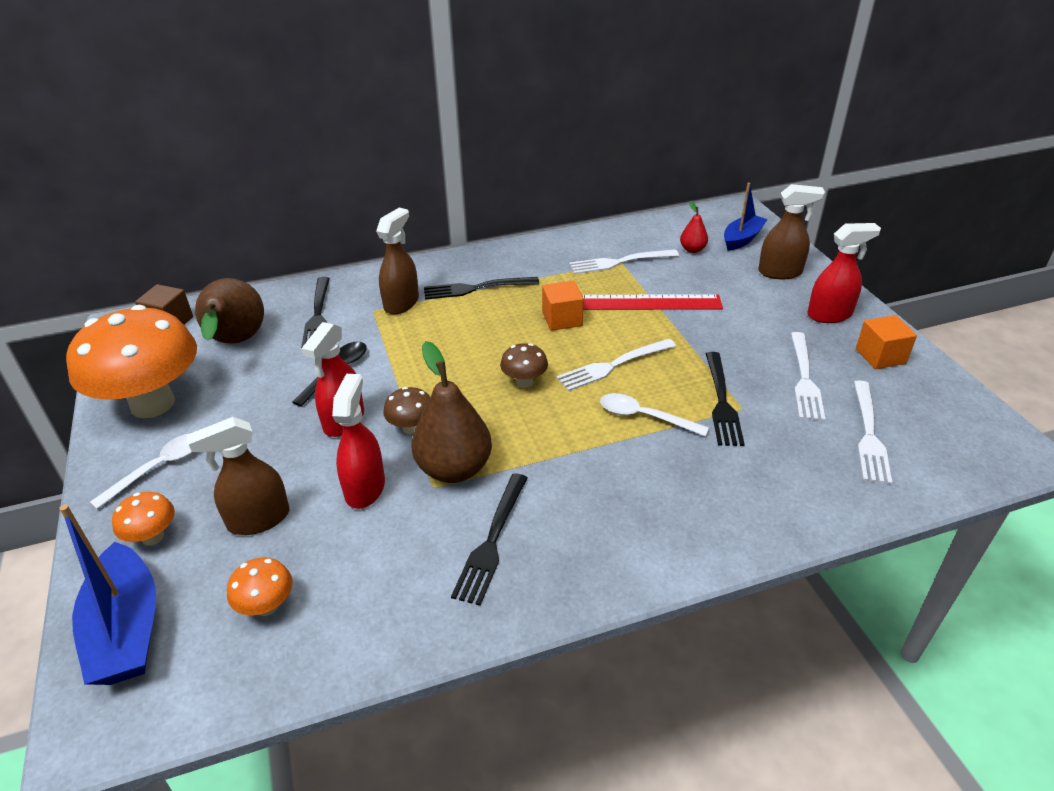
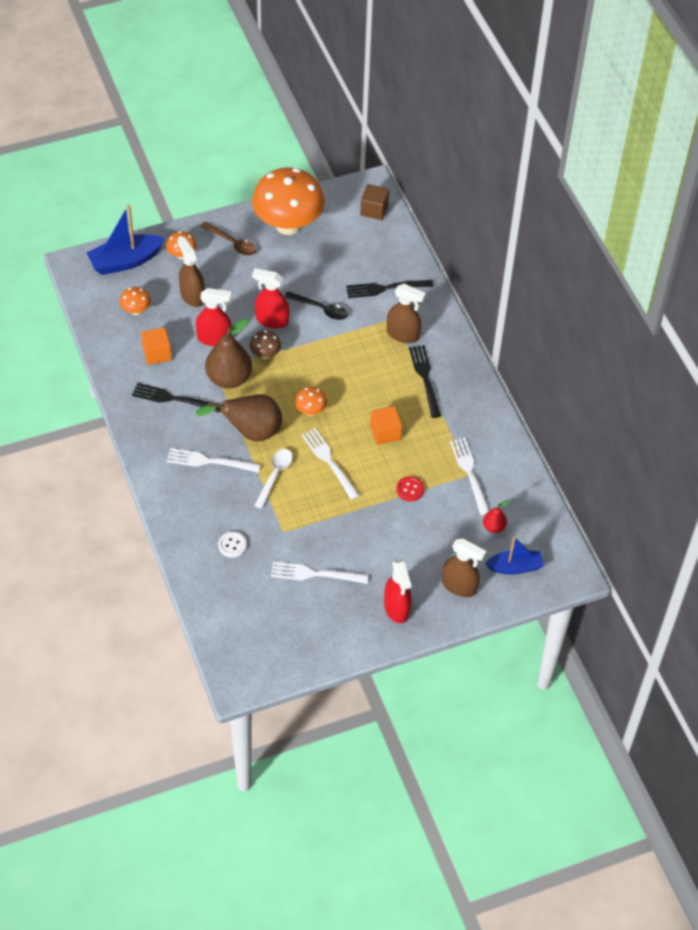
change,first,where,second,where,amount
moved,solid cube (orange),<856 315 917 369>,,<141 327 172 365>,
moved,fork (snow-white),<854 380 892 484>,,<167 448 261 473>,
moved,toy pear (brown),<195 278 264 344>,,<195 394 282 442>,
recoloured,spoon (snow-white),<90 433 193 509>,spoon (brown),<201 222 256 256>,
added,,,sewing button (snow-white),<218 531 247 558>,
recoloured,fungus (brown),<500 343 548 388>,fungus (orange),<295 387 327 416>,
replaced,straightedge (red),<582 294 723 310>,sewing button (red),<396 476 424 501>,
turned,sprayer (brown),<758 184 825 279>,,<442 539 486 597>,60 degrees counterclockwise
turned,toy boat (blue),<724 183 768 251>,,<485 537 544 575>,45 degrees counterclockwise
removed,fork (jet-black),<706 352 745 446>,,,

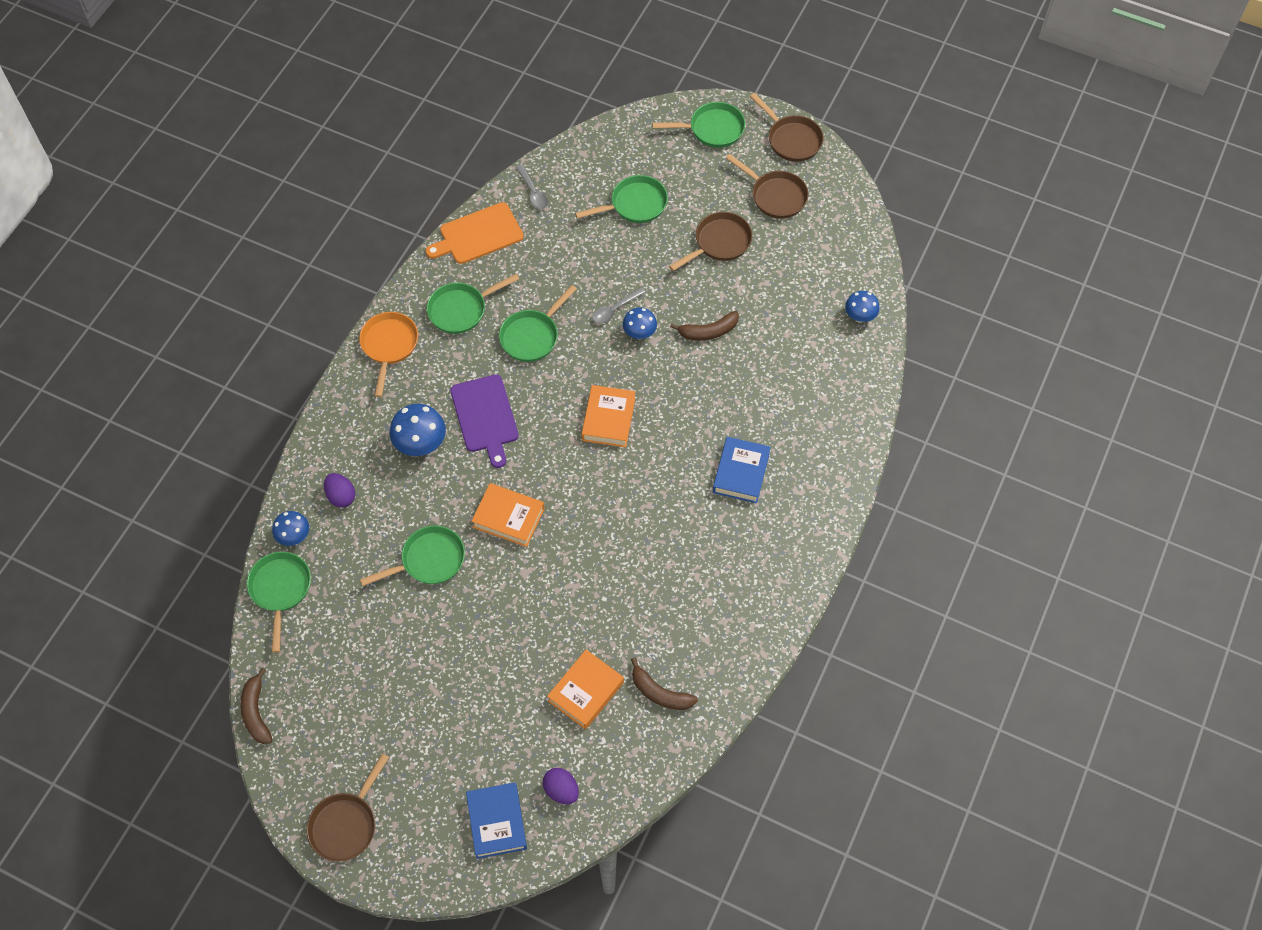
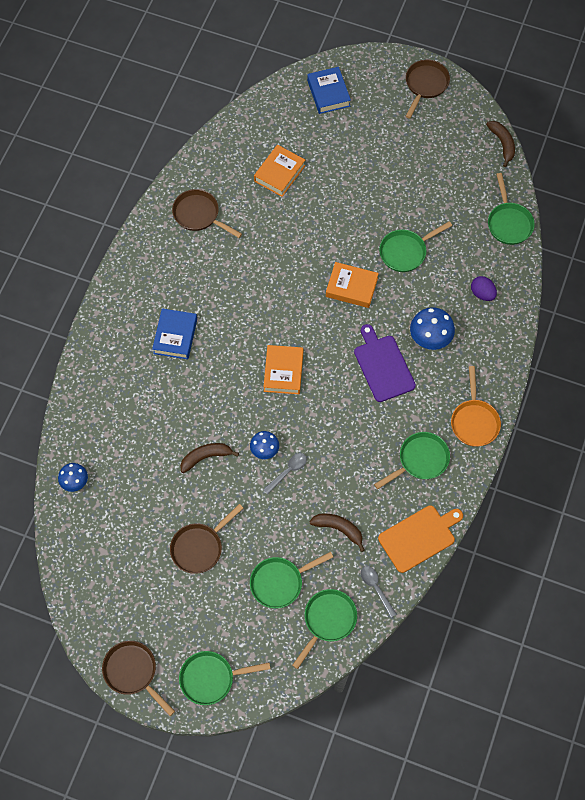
change,first,where,second,where,amount
moved,frying pan (brown),<726 154 809 219>,,<172 189 242 238>,
moved,frying pan (green),<499 285 577 362>,,<292 589 357 669>,
moved,banana (brown),<631 658 698 710>,,<309 513 365 552>,
removed,fungus (blue),<272 511 309 546>,,,
removed,toy egg (royal purple),<543 768 579 804>,,,

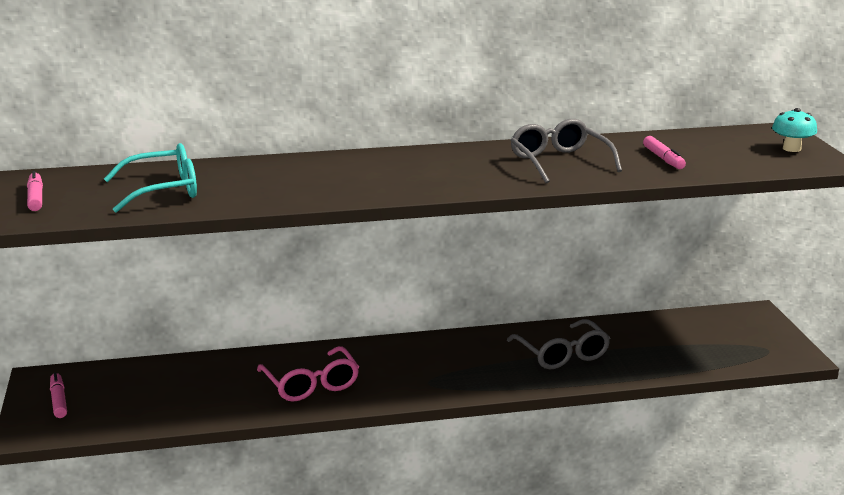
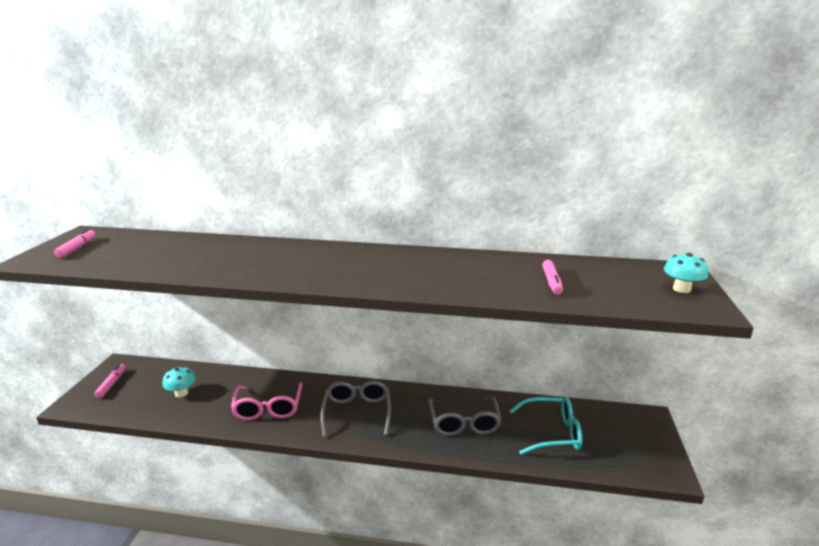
change,first,where,second,where,amount
added,,,fungus (turquoise),<162 366 196 397>,
moved,glasses (gray),<510 119 622 183>,,<320 381 391 437>,
moved,glasses (turquoise),<104 143 197 213>,,<509 397 582 455>,

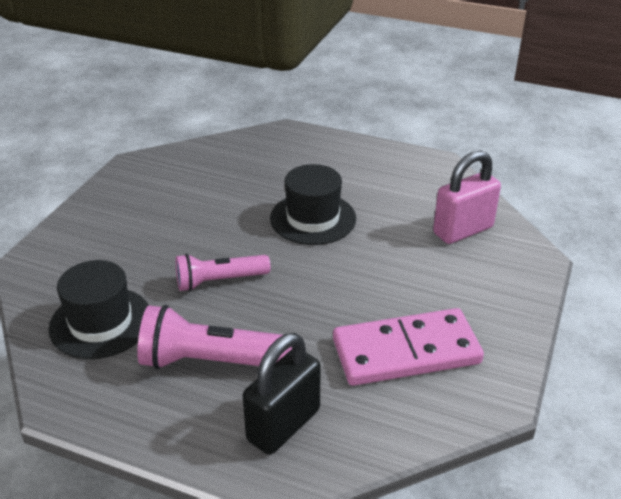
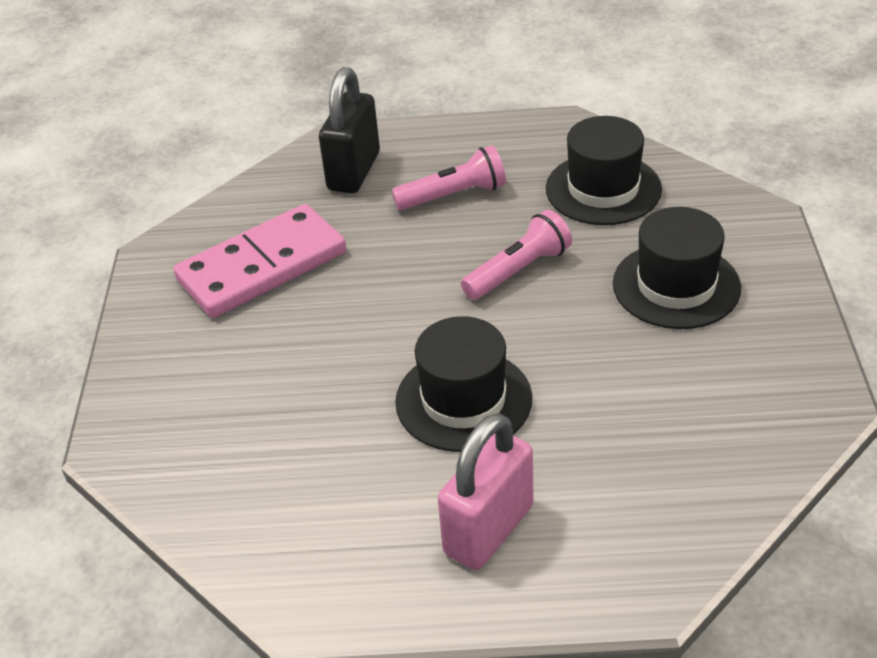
change,first,where,second,where,amount
resized,pocket torch (pink),<137 305 292 369>,,<392 145 506 210>,x0.66
moved,lock (pink),<433 151 501 244>,,<438 413 534 570>,
added,,,top hat (jet-black),<613 207 741 329>,

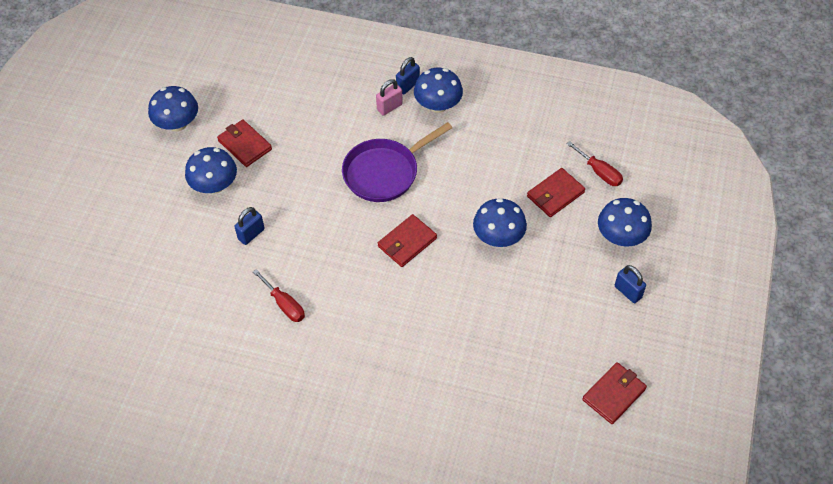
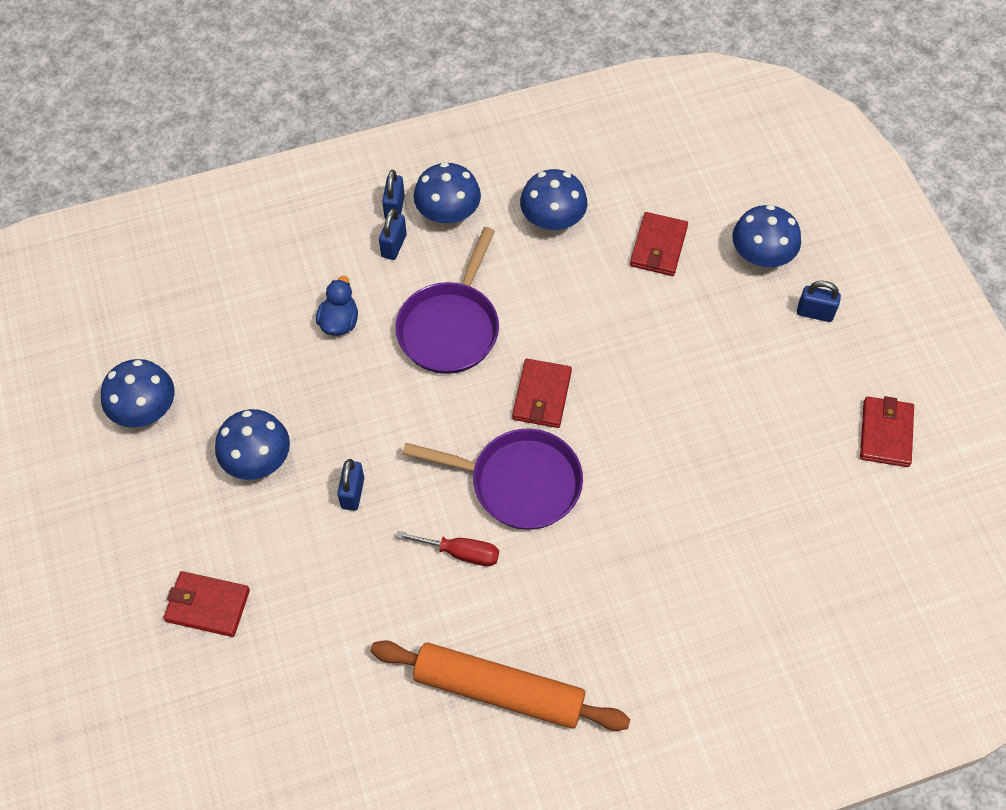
change,first,where,second,where,amount
moved,card wallet (red),<217 119 272 167>,,<164 571 250 637>,
added,,,toy duck (blue),<316 276 358 336>,
added,,,rolling pin (orange),<371 640 630 731>,
recoloured,lock (pink),<376 79 403 115>,lock (blue),<379 208 407 260>,
added,,,frying pan (royal purple),<402 429 583 530>,
moved,fungus (blue),<473 198 527 247>,,<520 169 587 230>,
removed,screwdriver (red),<566 141 623 186>,,,

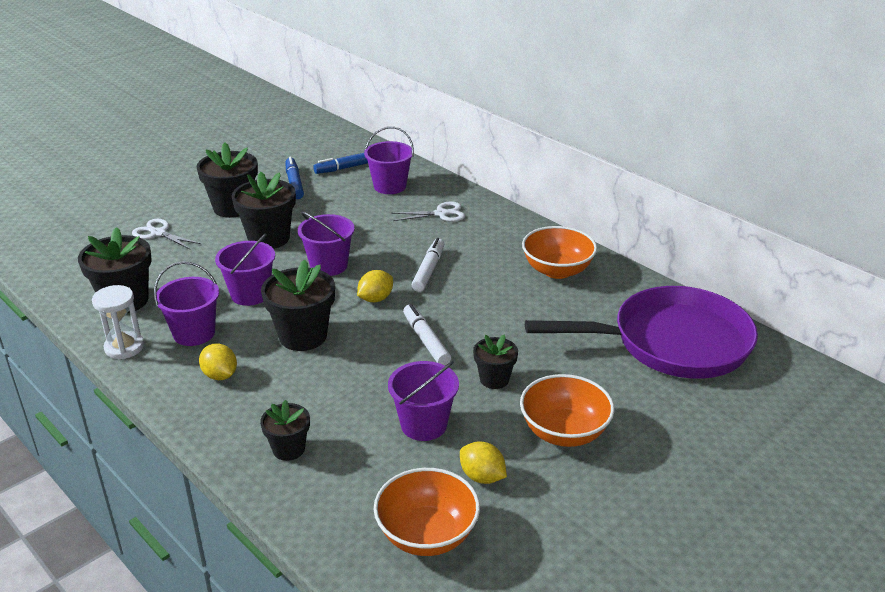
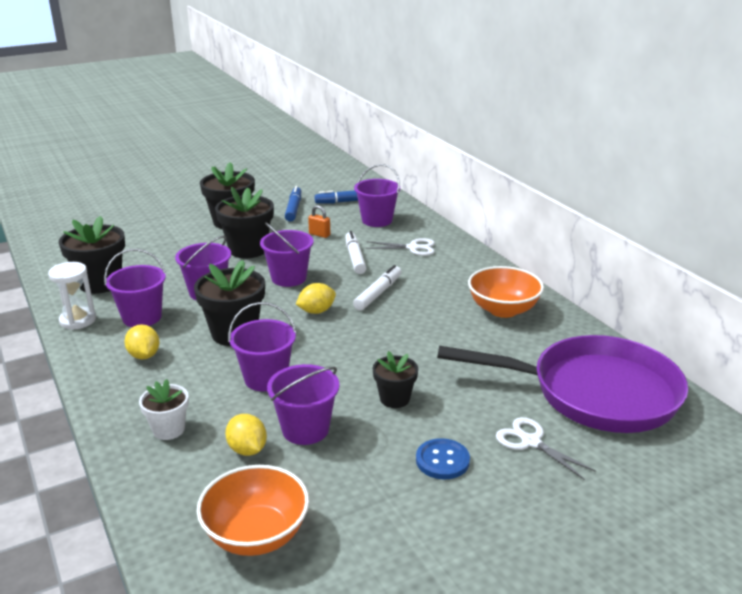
change,first,where,second,where,amount
recoloured,potted plant (jet-black),<260 400 310 461>,potted plant (snow-white),<139 379 189 440>,
moved,toy lemon (bright yellow),<460 441 507 484>,,<225 414 267 456>,
added,,,sand bucket (royal purple),<228 302 297 392>,
added,,,lock (orange),<308 205 330 238>,
moved,felt pen (snow-white),<403 304 451 365>,,<345 231 366 274>,
replaced,deep dish (orange),<520 374 614 447>,sewing button (blue),<416 438 470 479>,
moved,pair of scissors (snow-white),<132 219 201 249>,,<496 417 596 480>,

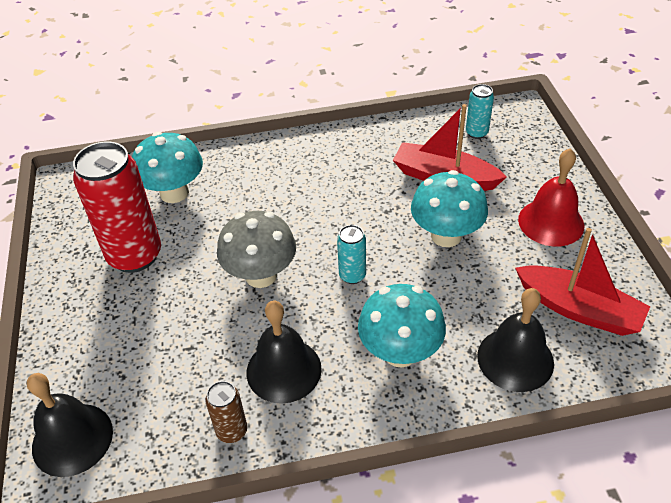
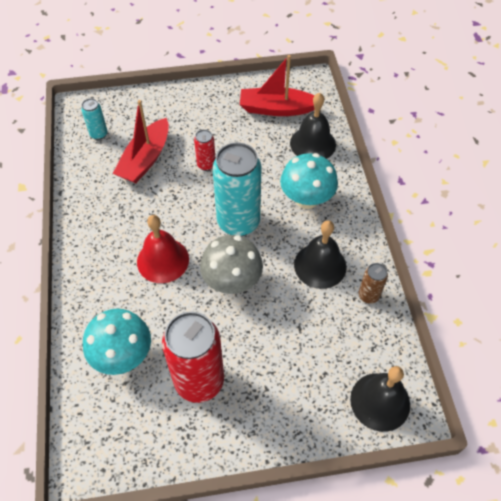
change,first,where,second,where,amount
moved,bell (red),<518 148 584 246>,,<137 215 189 283>,
replaced,fungus (turquoise),<411 170 488 247>,tin (red),<194 129 216 171>,
resized,tin (turquoise),<337 225 366 284>,,<213 142 262 236>,x2.15
turned,toy boat (red),<515 228 651 336>,,<240 55 314 116>,120 degrees counterclockwise

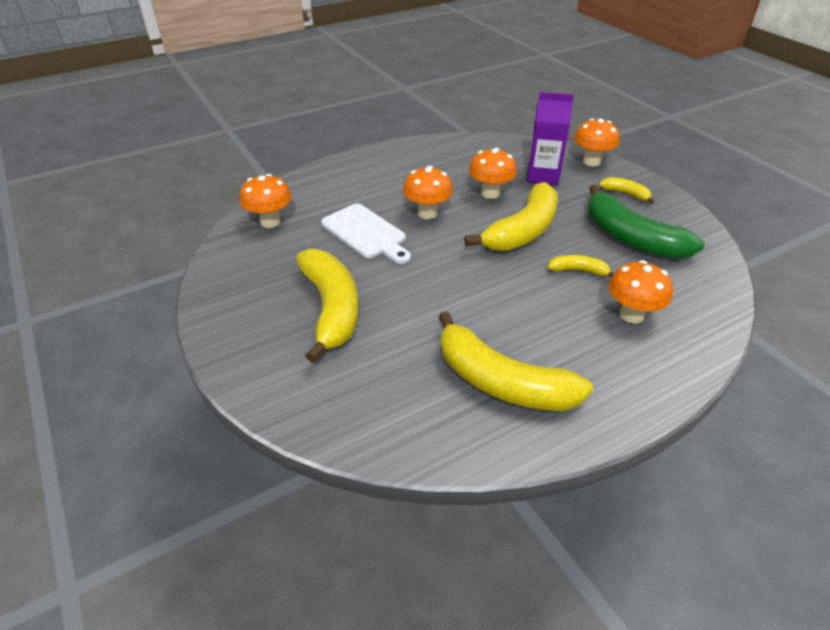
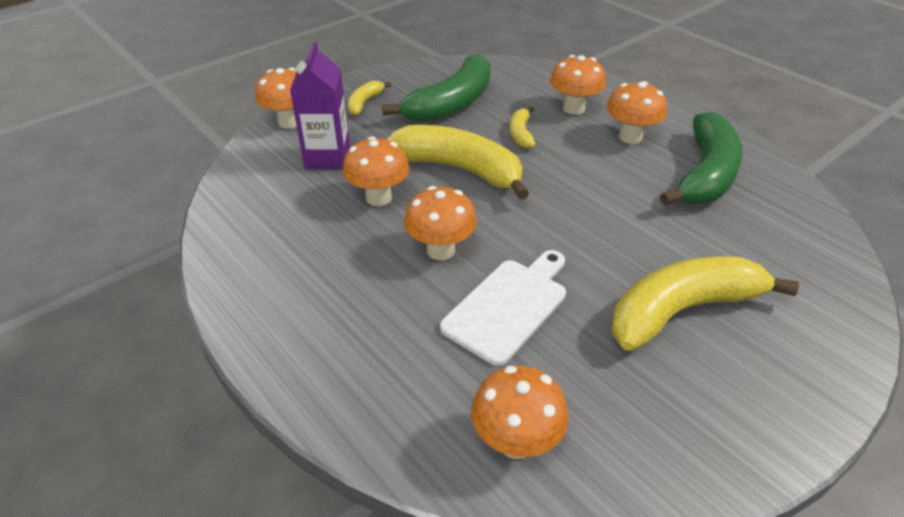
change,first,where,second,where,amount
added,,,fungus (orange),<606 81 667 144>,
recoloured,banana (bright yellow),<439 311 593 411>,banana (green),<660 112 743 205>,

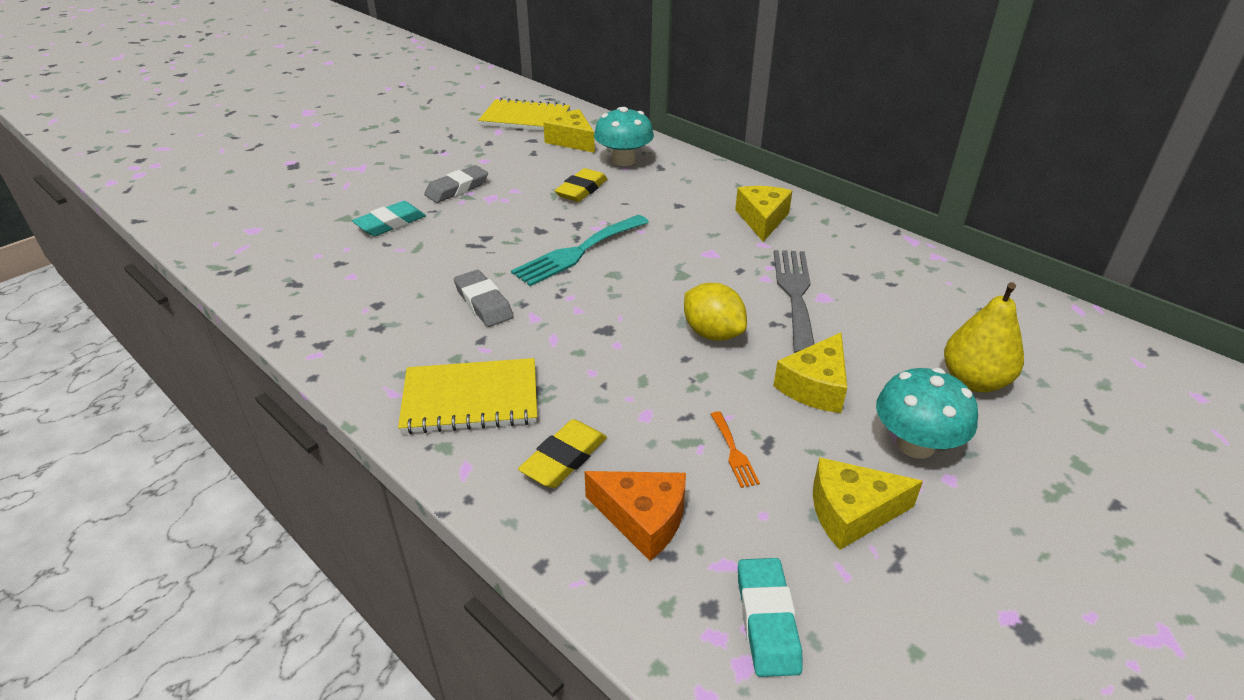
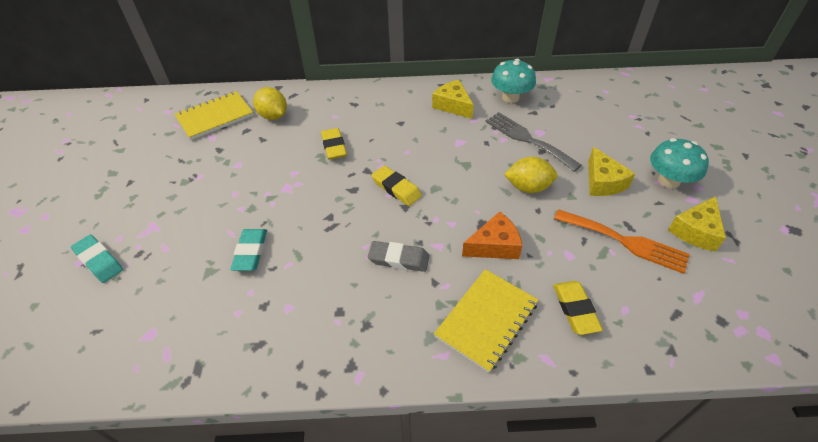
change,first,where,second,where,amount
moved,pencil eraser (turquoise),<738 558 803 677>,,<71 235 123 283>,
replaced,cheese wedge (bright yellow),<543 109 595 153>,toy lemon (bright yellow),<253 87 287 120>,
replaced,fork (turquoise),<511 215 649 286>,pencil eraser (bright yellow),<371 166 422 206>,
moved,cheese wedge (orange),<585 471 686 561>,,<462 212 522 259>,
moved,fungus (turquoise),<594 107 654 166>,,<491 59 536 103>,
resized,fork (orange),<711 411 760 488>,,<554 209 690 274>,x2.15
removed,pencil eraser (gray),<424 165 488 203>,,,
removed,toy pear (bright yellow),<944 282 1024 392>,,,

